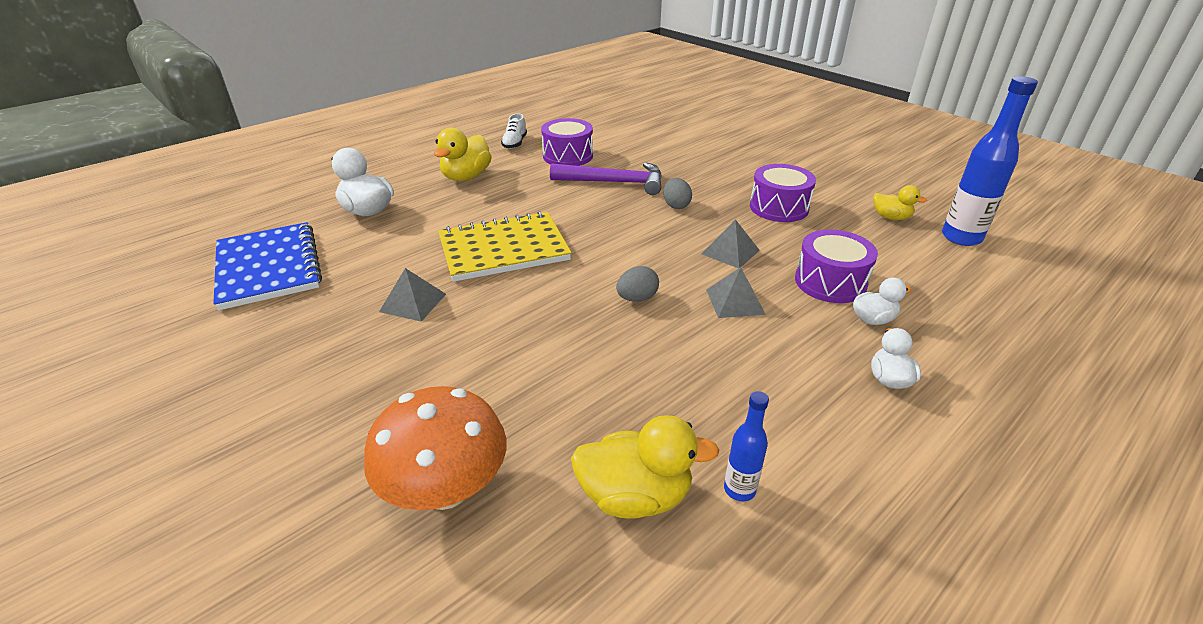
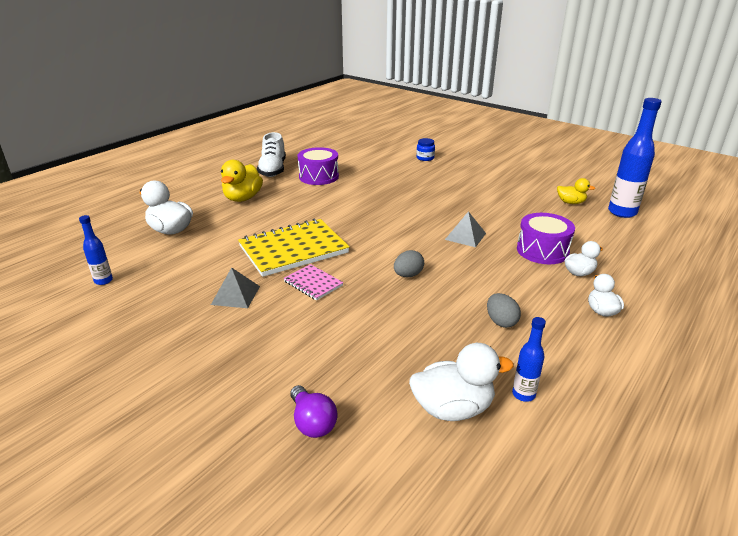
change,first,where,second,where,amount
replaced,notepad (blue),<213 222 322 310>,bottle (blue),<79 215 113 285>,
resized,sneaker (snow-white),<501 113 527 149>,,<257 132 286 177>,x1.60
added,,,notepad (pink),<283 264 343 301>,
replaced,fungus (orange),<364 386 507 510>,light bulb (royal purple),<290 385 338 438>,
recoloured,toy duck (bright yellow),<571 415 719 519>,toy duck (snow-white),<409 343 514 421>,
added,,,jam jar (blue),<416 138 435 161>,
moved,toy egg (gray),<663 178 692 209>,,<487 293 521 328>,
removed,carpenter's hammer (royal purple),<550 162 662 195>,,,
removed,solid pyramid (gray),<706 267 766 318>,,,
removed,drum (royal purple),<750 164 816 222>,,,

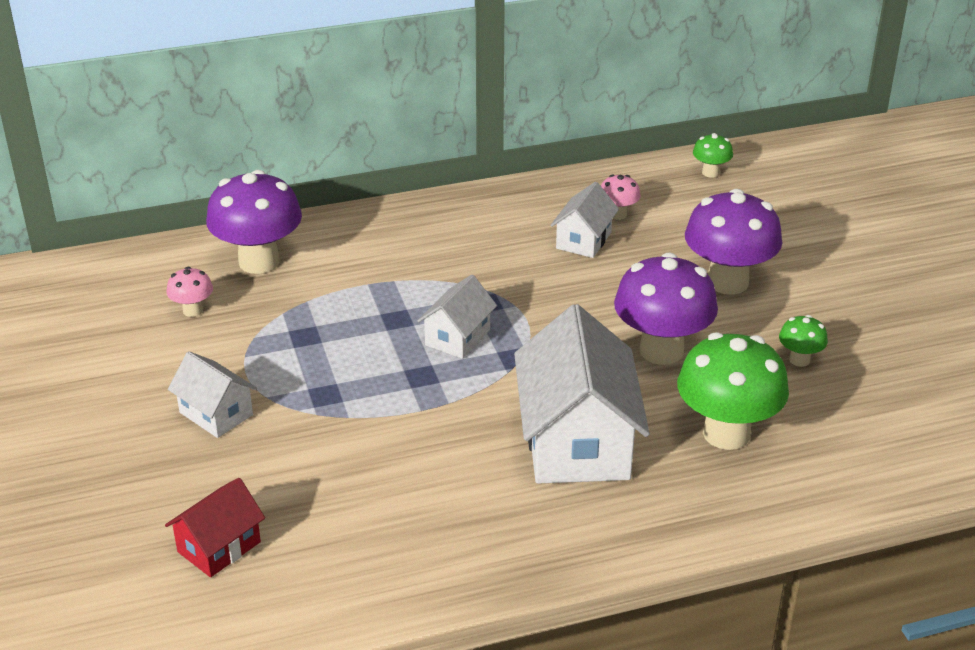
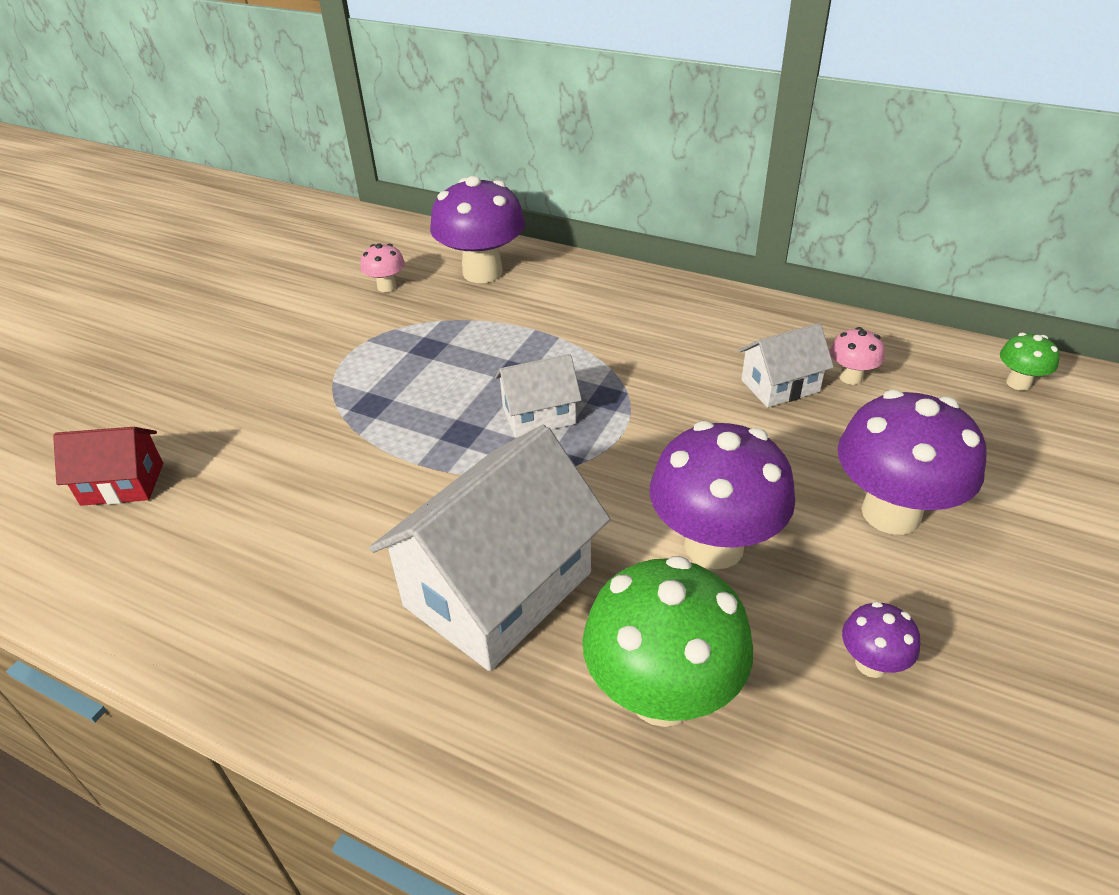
change,first,where,second,where,amount
recoloured,fungus (green),<779 315 828 367>,fungus (royal purple),<842 601 920 678>,
removed,house (snow-white),<168 351 257 438>,,,

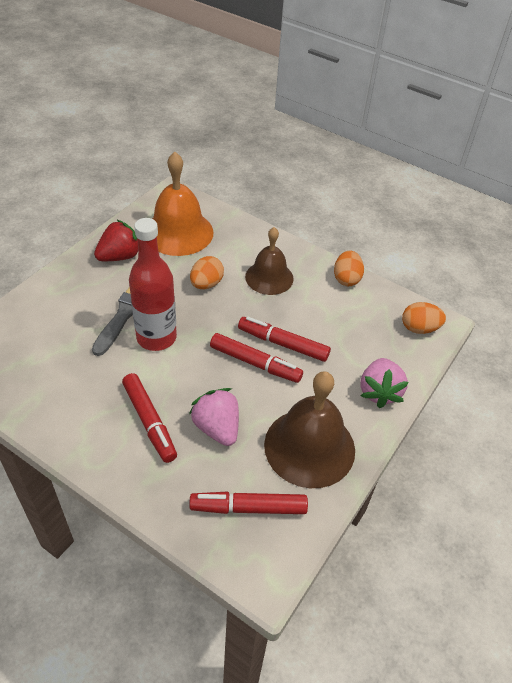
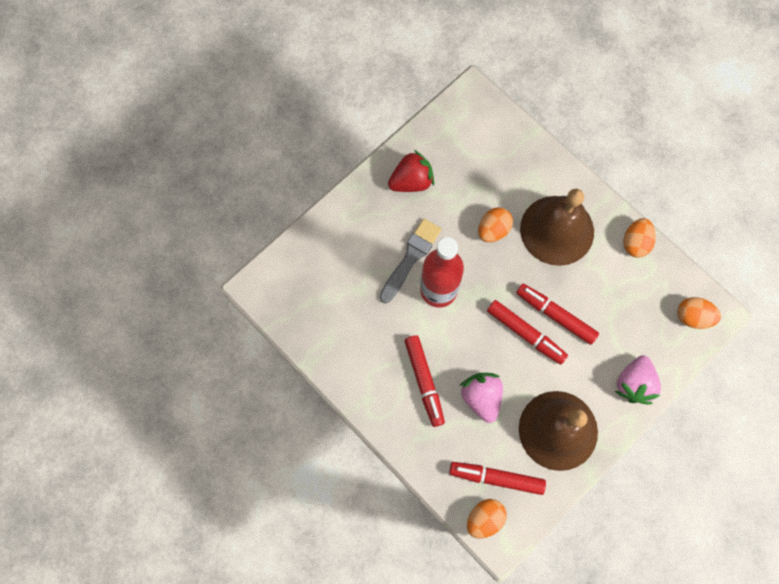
change,first,where,second,where,amount
added,,,toy egg (orange),<467 499 507 539>,
resized,bell (brown),<245 227 294 295>,,<520 189 594 266>,x1.52
removed,bell (orange),<152 152 213 256>,,,

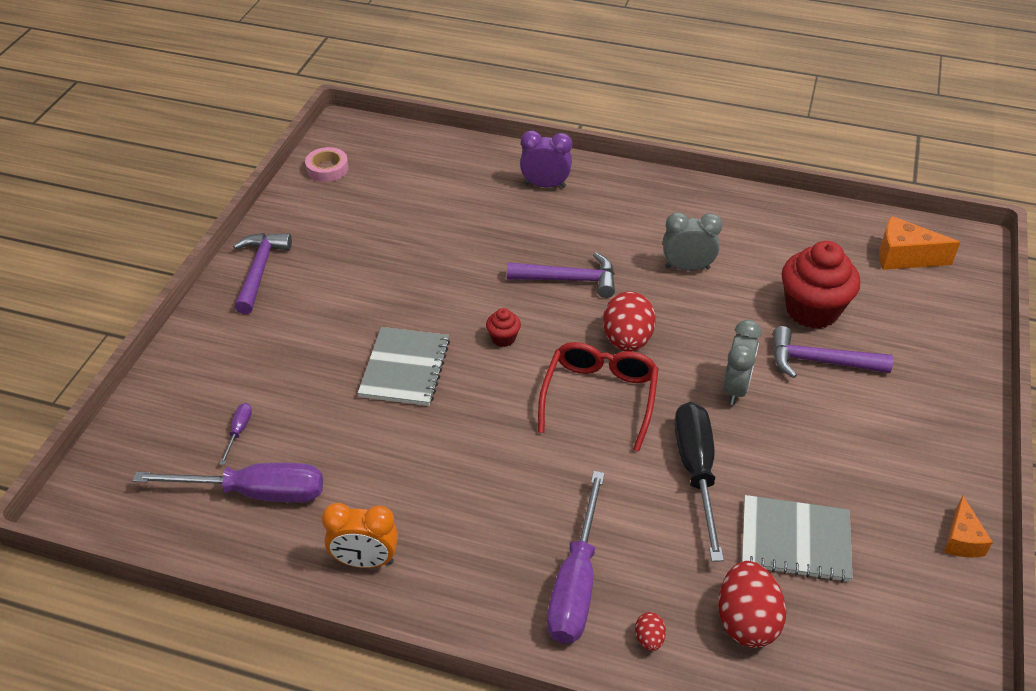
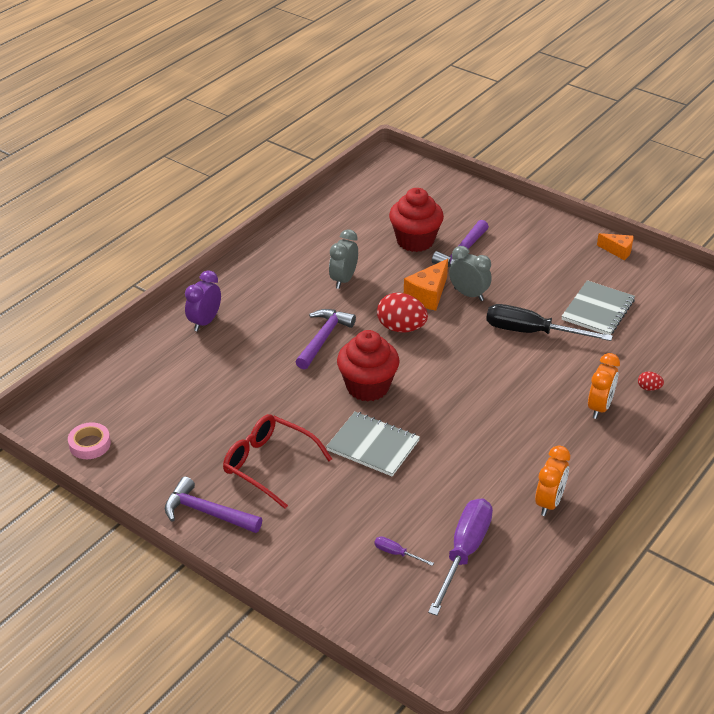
change,first,where,second,where,amount
moved,glasses (red),<538 342 659 452>,,<223 414 332 509>,
resized,cupcake (red),<486 308 521 347>,,<337 330 400 401>,x2.24
moved,cheese wedge (orange),<879 216 960 270>,,<404 259 448 311>,
replaced,screwdriver (royal purple),<547 471 605 644>,alarm clock (orange),<588 353 620 419>,
removed,toy egg (red),<718 561 786 648>,,,

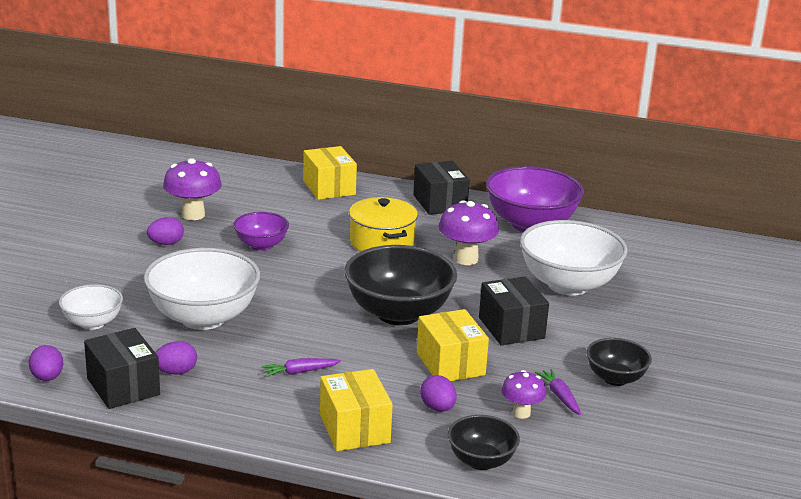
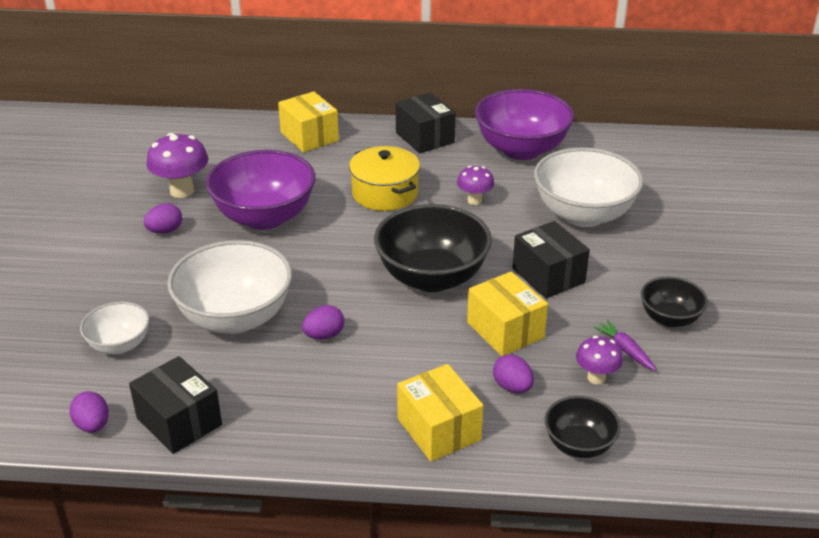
change,first,where,second,where,amount
resized,deep dish (royal purple),<233 212 289 251>,,<206 150 316 230>,x1.85
moved,toy egg (royal purple),<155 341 197 375>,,<302 305 344 340>,
resized,fungus (royal purple),<438 200 499 265>,,<457 166 494 205>,x0.61
removed,carrot (royal purple),<262 358 341 377>,,,

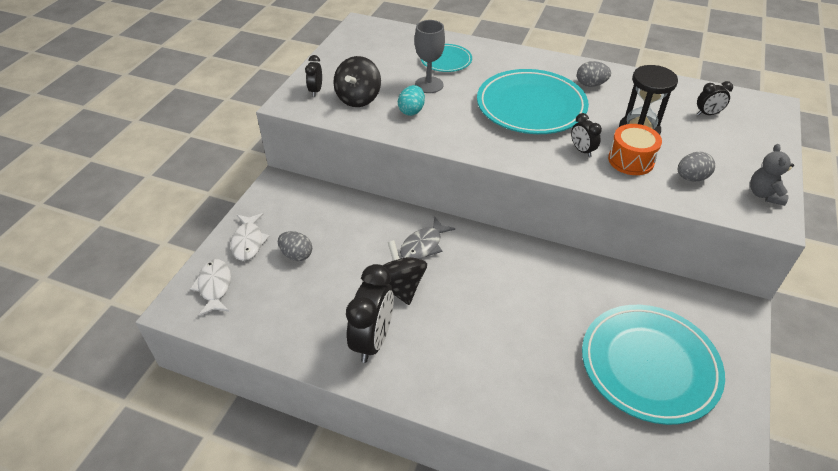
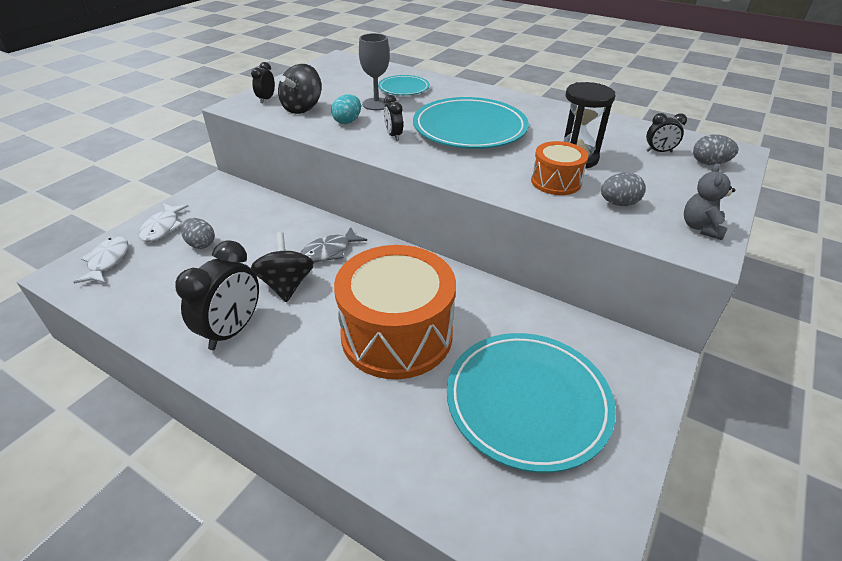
change,first,where,second,where,amount
added,,,drum (orange),<334 245 456 379>,
moved,alarm clock (jet-black),<571 113 602 157>,,<384 95 403 141>,
moved,toy egg (gray),<577 61 611 87>,,<693 134 739 165>,

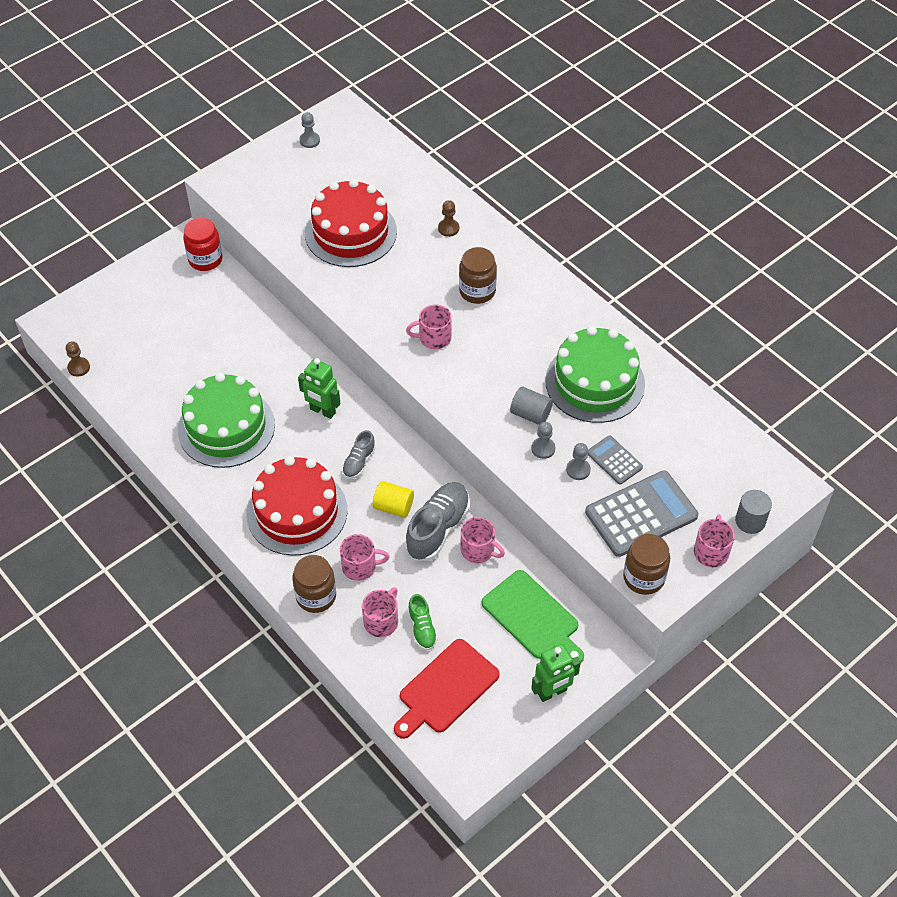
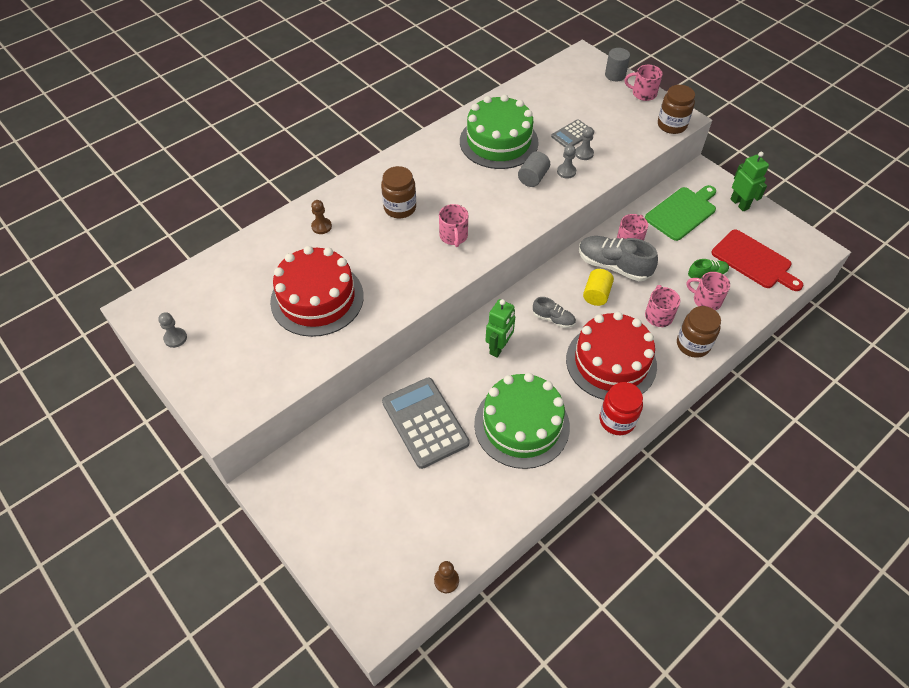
change,first,where,second,where,amount
moved,adding machine (gray),<585 470 698 557>,,<382 378 469 469>,
moved,jam jar (red),<183 218 223 271>,,<599 382 643 435>,

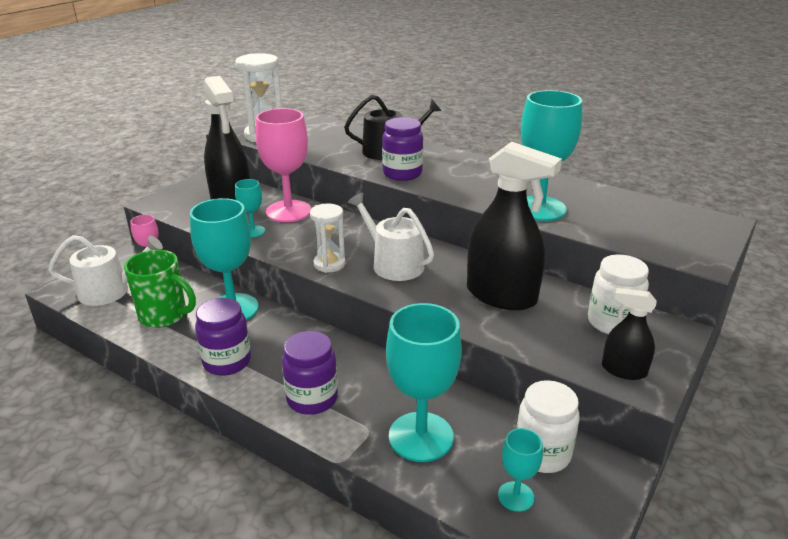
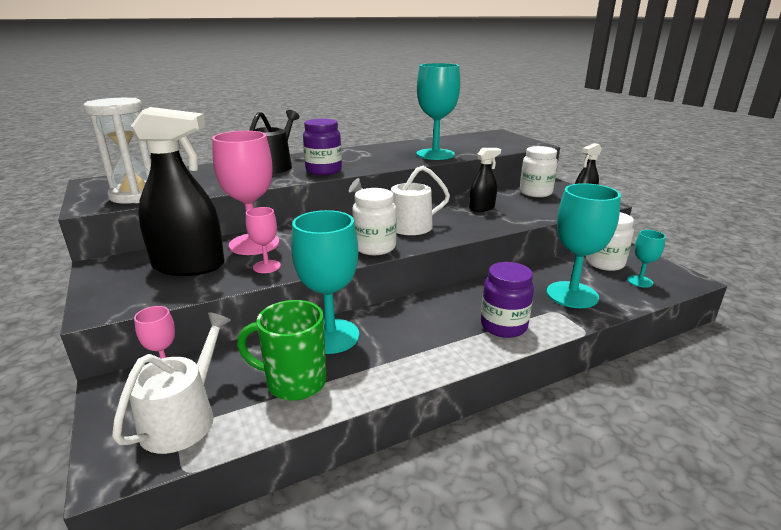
change,first,where,second,where,amount
turned,mug (green),<124 250 196 328>,,<237 300 326 401>,135 degrees counterclockwise
recoloured,goblet (turquoise),<235 179 265 238>,goblet (pink),<246 207 281 273>,
replaced,hourglass (snow-white),<310 203 346 273>,jam jar (snow-white),<352 188 397 255>,
resized,sprayer (jet-black),<467 142 562 310>,,<469 148 501 212>,x0.51
removed,jam jar (royal purple),<195 298 251 376>,,,

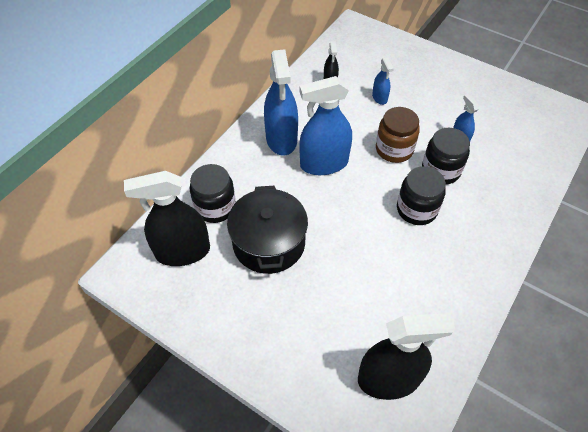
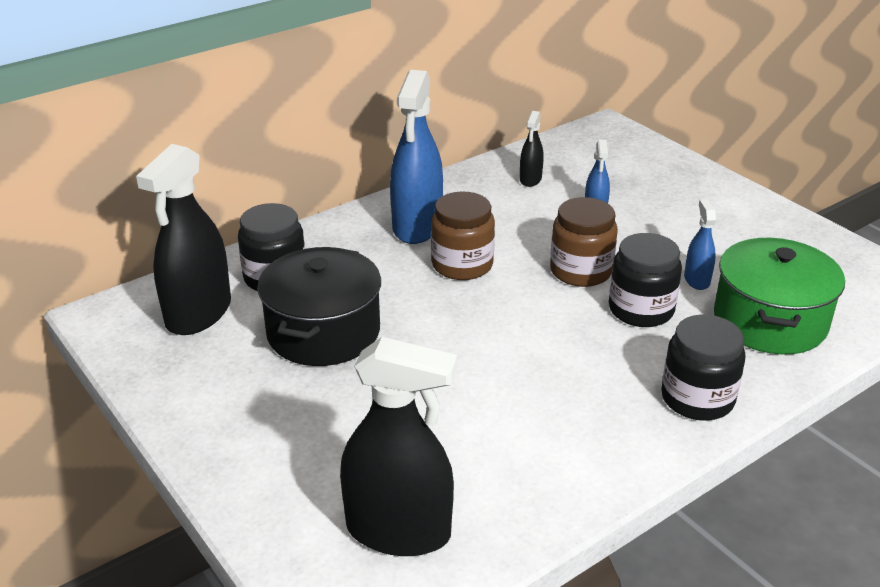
change,first,where,second,where,amount
turned,sprayer (jet-black),<124 171 210 266>,,<136 144 231 335>,75 degrees counterclockwise
replaced,sprayer (blue),<299 76 352 175>,jam jar (brown),<431 192 495 280>,
moved,jam jar (jet-black),<397 166 446 225>,,<661 315 746 421>,
added,,,cooking pot (green),<714 238 845 355>,

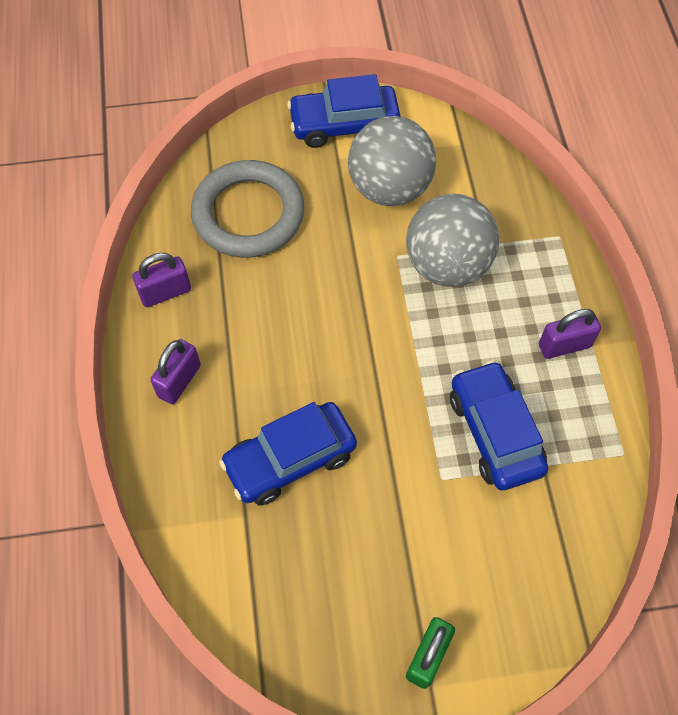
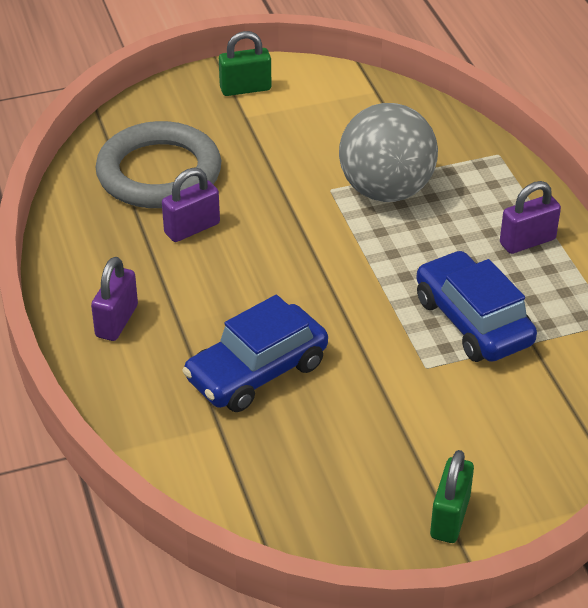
change,first,where,second,where,amount
moved,lock (royal purple),<132 253 191 307>,,<162 168 220 242>,
replaced,automobile (blue),<287 74 401 148>,lock (green),<219 31 271 96>,
removed,play ball (gray),<348 116 436 206>,,,

